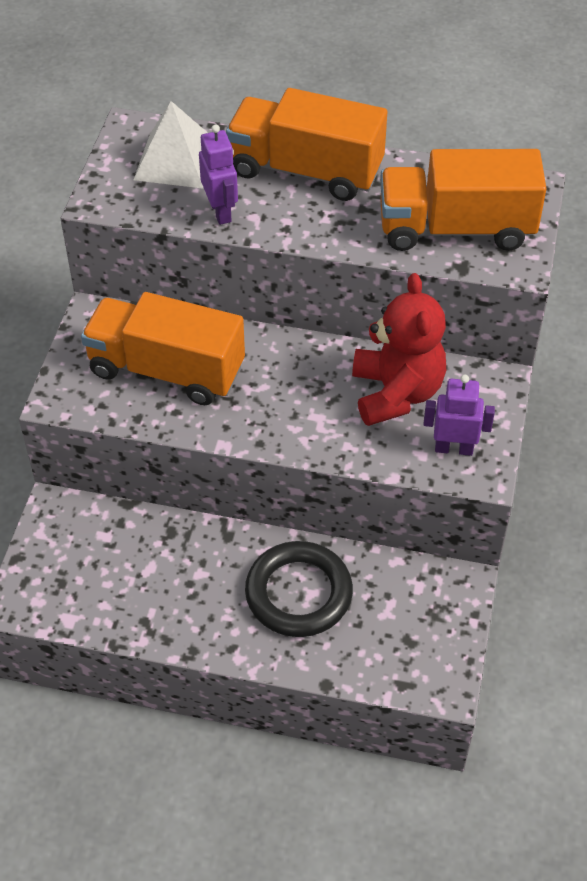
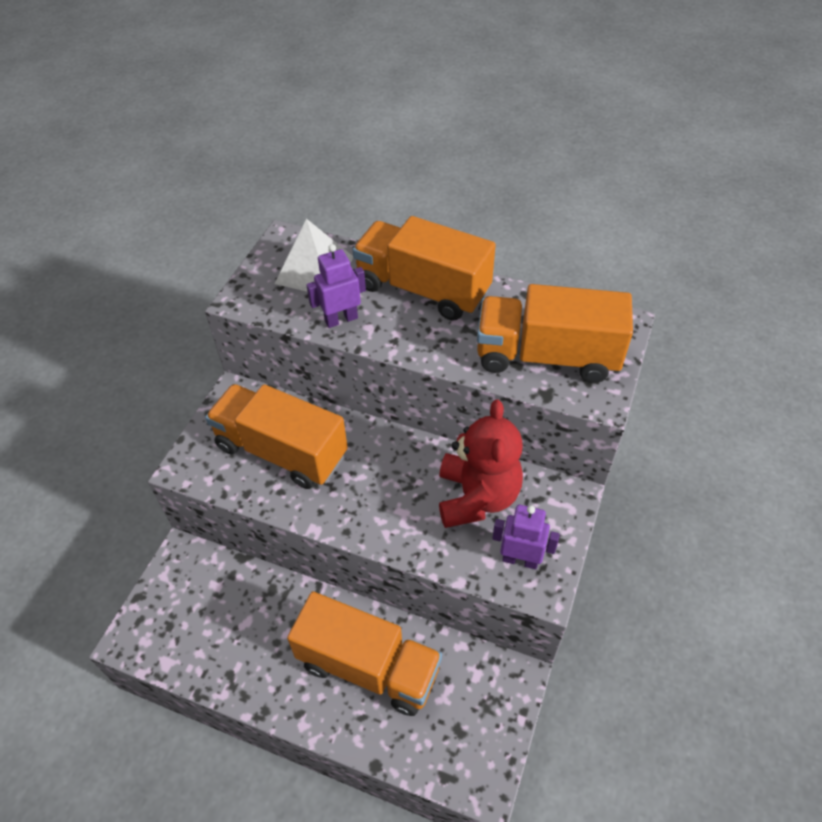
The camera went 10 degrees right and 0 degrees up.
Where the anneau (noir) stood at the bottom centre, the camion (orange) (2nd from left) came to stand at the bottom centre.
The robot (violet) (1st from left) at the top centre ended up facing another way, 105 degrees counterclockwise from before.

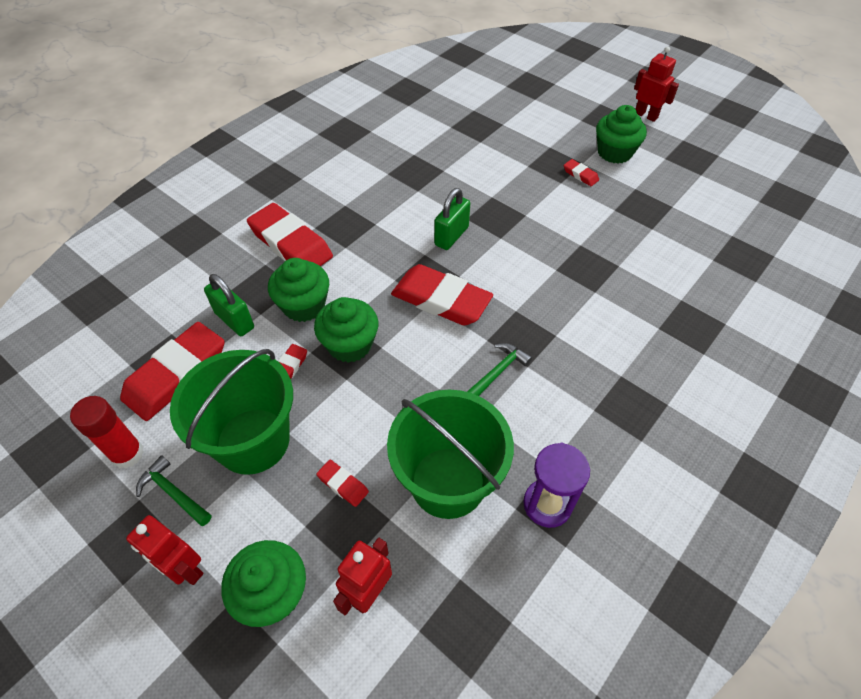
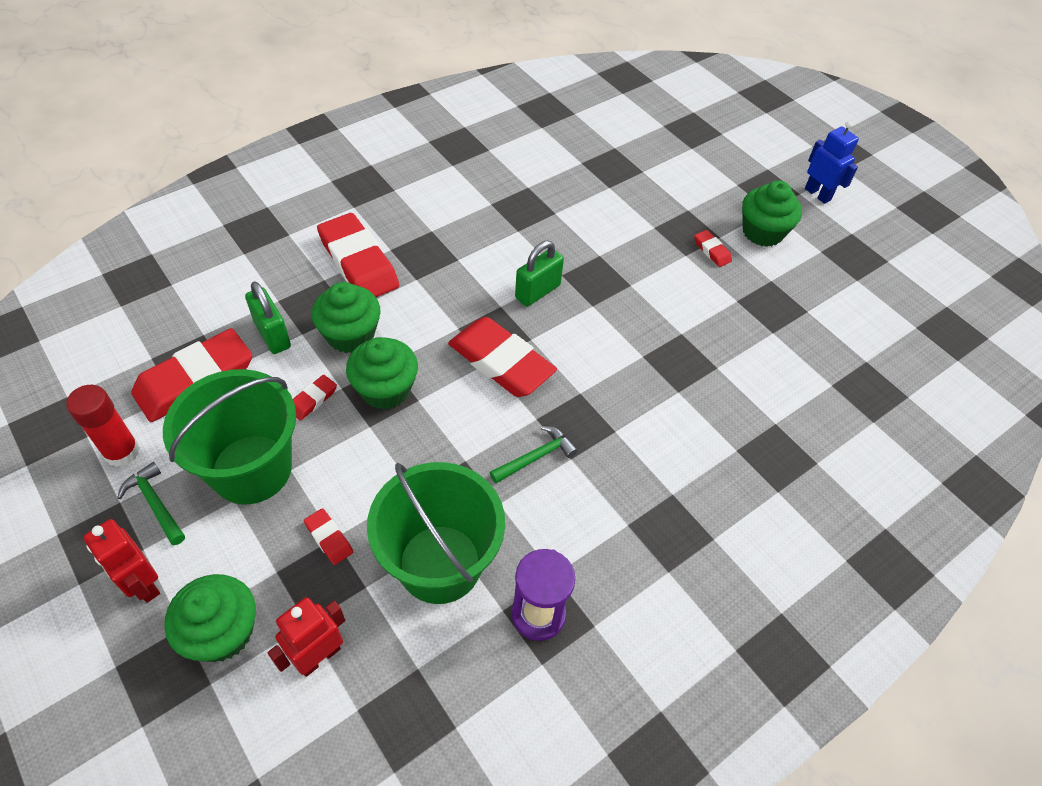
The camera went 10 degrees right and 0 degrees up.
What was the robot (rouge) (3rd from left) at the top right turned into the robot (bleu) at the top right.

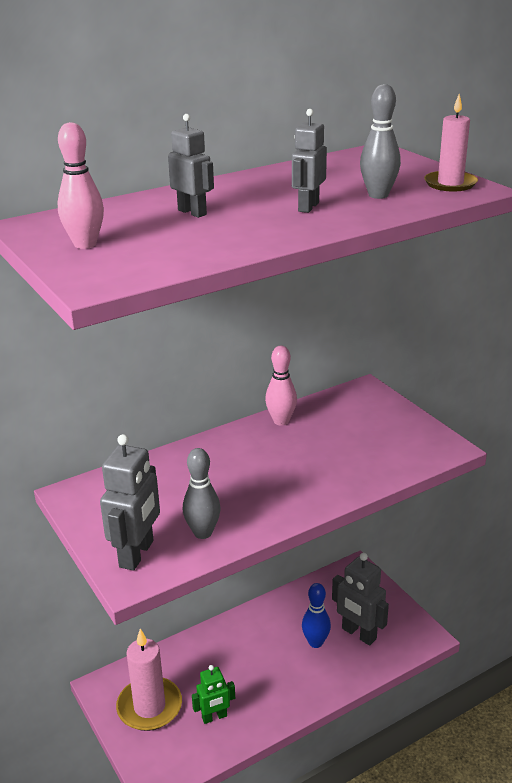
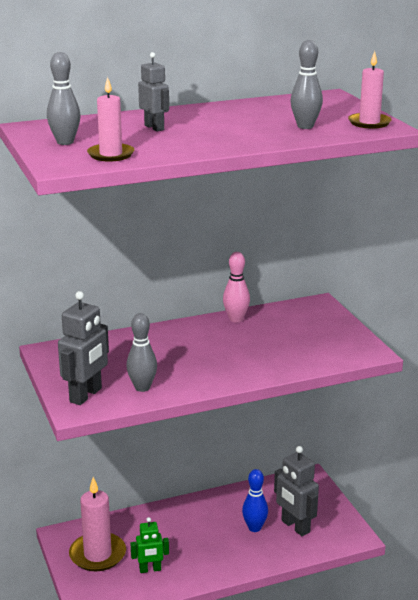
The camera went 10 degrees right and 5 degrees down.
What was the quille (rose) (1st from left) at the top left turned into the quille (gris) (1st from left) at the top left.
The second view gained the bougie (rose) (2nd from left) at the top left.
The second view lost the robot (gris) (3rd from left) at the top centre.

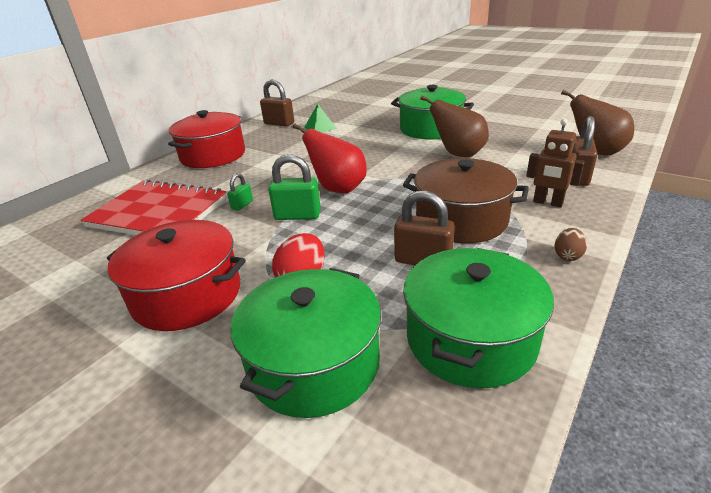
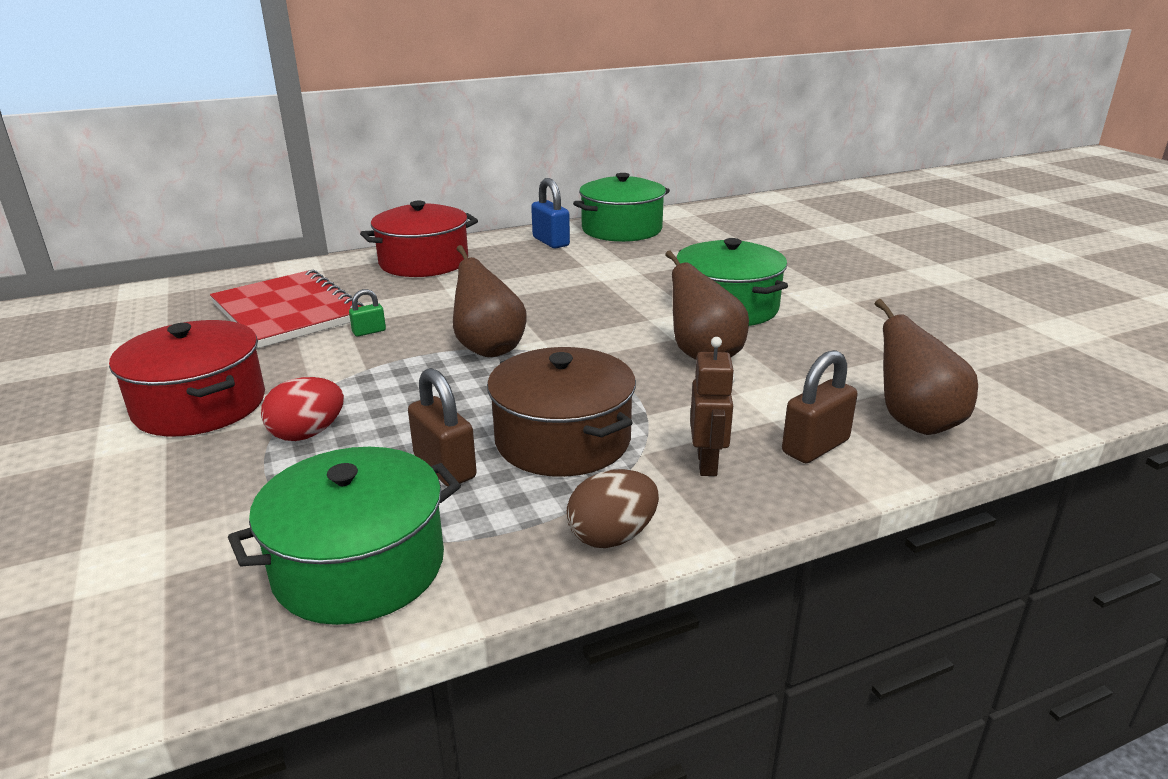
The camera went 30 degrees right and 5 degrees down.
What was the poire (rouge) at the top centre turned into the poire (marron) (1st from left) at the centre.
What was the cadenas (marron) (1st from left) at the top centre turned into the cadenas (bleu) at the top centre.
The size of the œuf (marron) at the middle right changed by a factor of 1.62.
The marmite (vert) (1st from left in the first image) ended up elsewhere, having gone from the bottom centre to the top centre.
The robot (marron) at the top right ended up facing another way, 150 degrees counterclockwise from before.
The second view lost the cadenas (vert) (2nd from left) at the centre.
The second view lost the pyramide (vert) at the top centre.

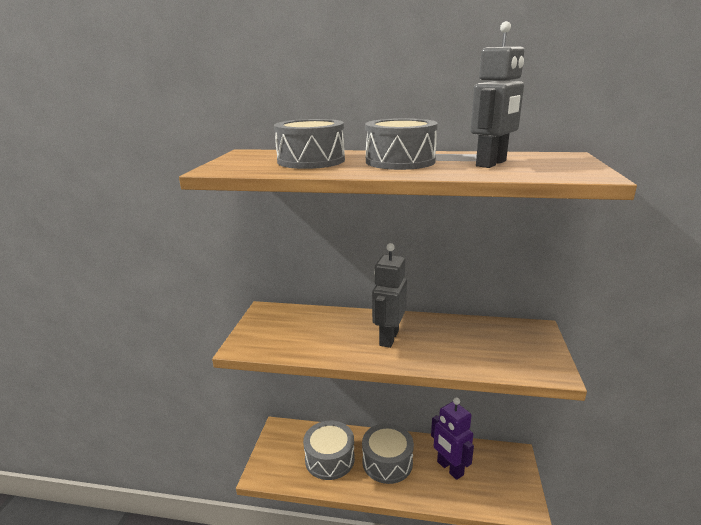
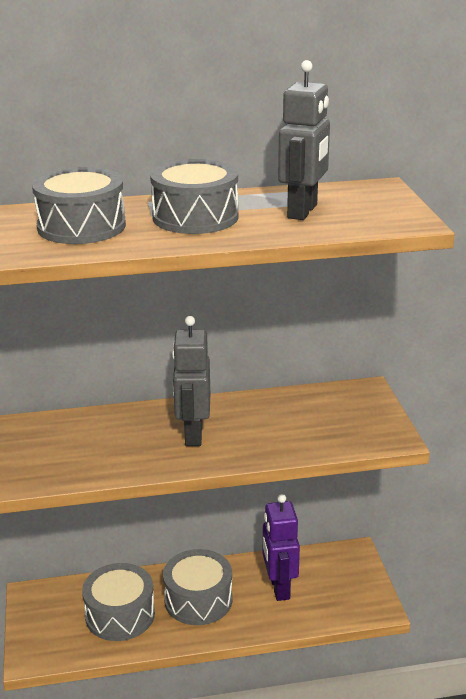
The camera went 20 degrees left and 5 degrees up.
The robot (violet) at the bottom centre ended up facing another way, 45 degrees clockwise from before.

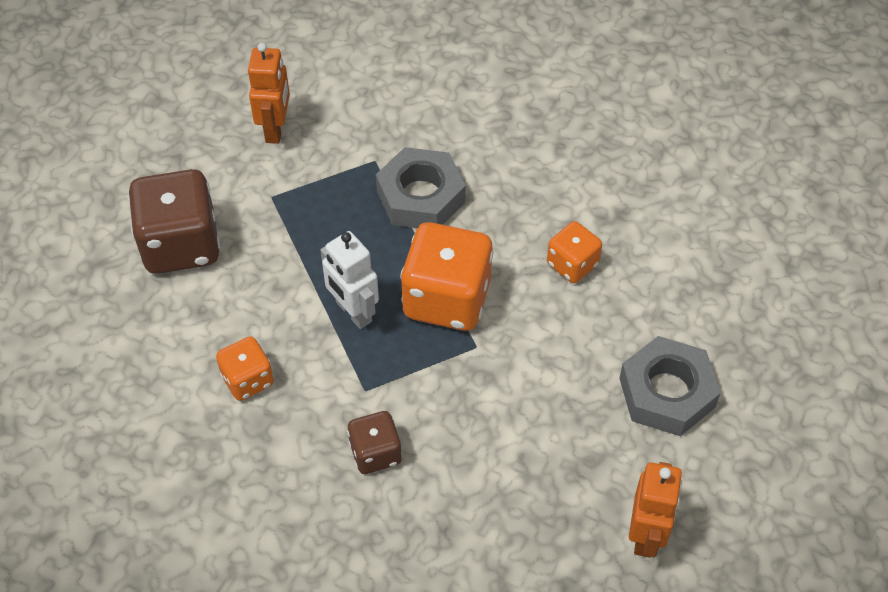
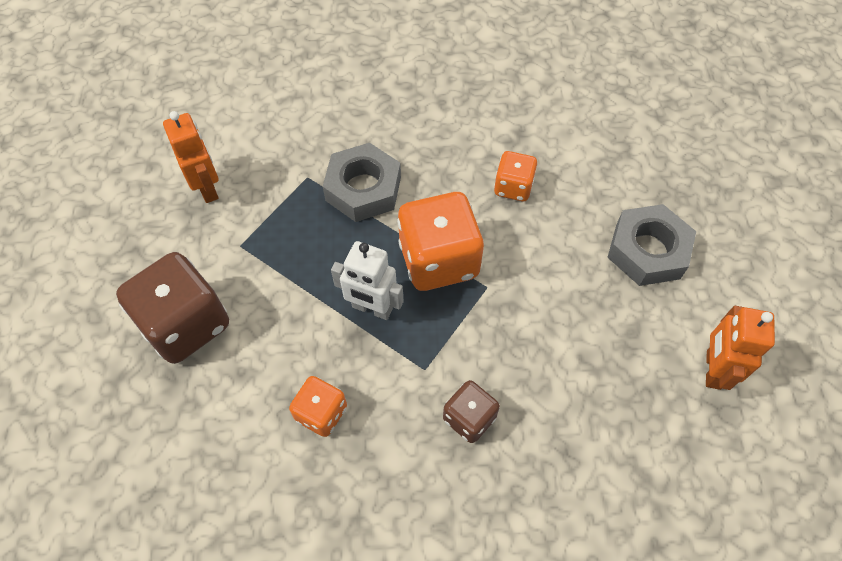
The camera went 30 degrees left and 5 degrees up.
The robot (orange) (2nd from left) at the bottom right ended up facing another way, 150 degrees counterclockwise from before.

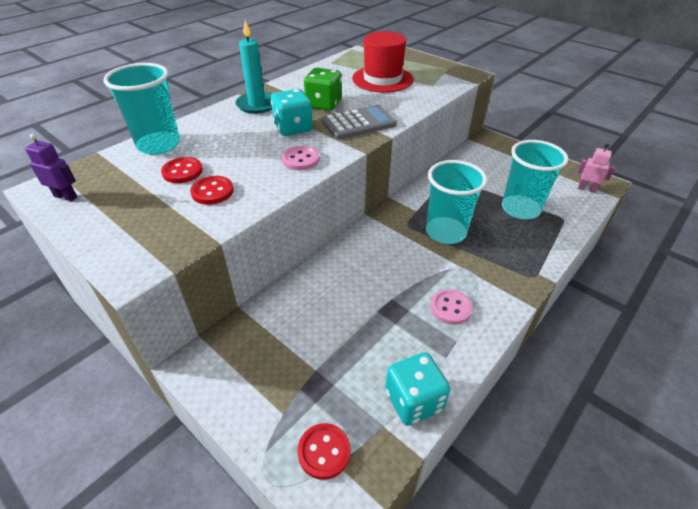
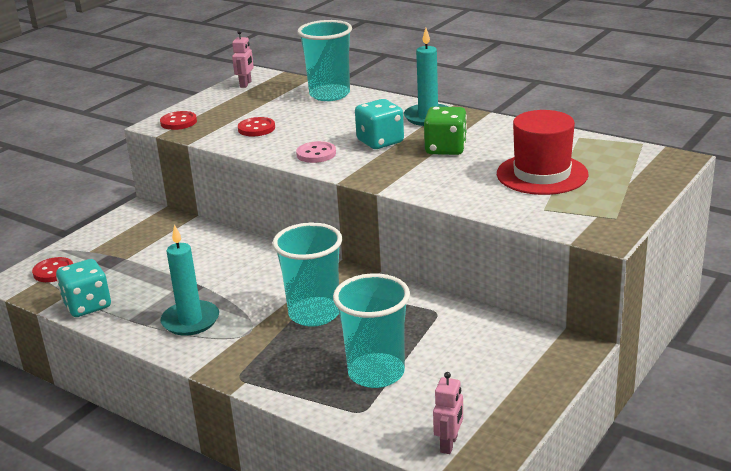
The camera went 85 degrees right and 15 degrees down.
The bouton (rouge) (1st from left in the first image) ended up elsewhere, having gone from the middle left to the top left.
Where the bouton (rose) (2nd from left) stood at the centre, the bougie (turquoise) (1st from left) came to stand at the middle left.
What was the robot (violet) at the top left turned into the robot (rose) (1st from left) at the top left.
The second view lost the calculatrice (gris) at the top centre.

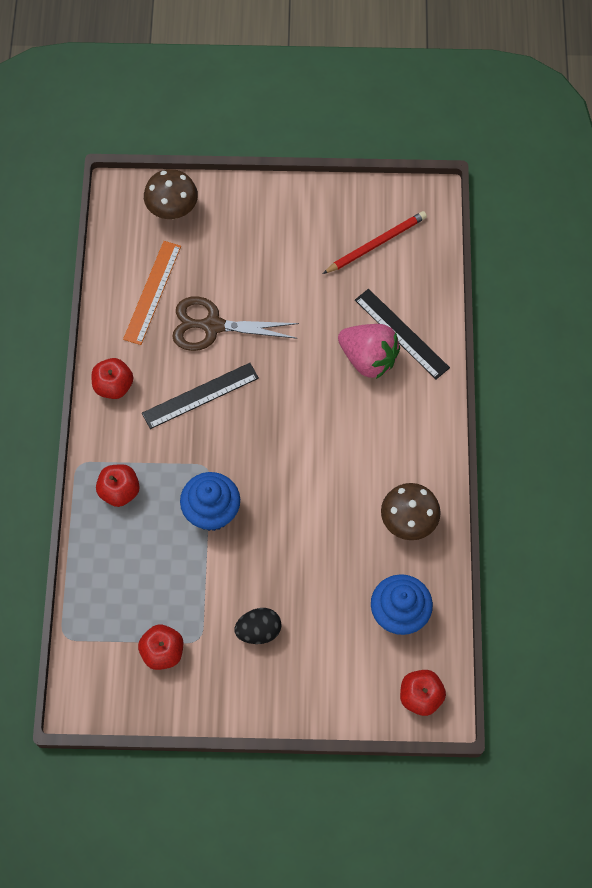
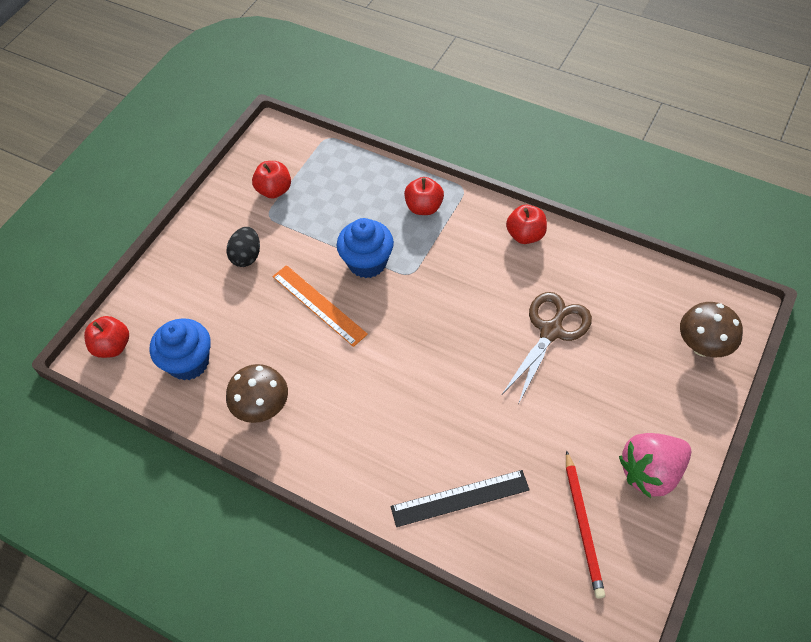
The camera went 120 degrees right and 10 degrees down.
The règle (orange) ended up elsewhere, having gone from the top left to the centre.
The fraise (rose) ended up elsewhere, having gone from the centre to the bottom right.
The second view lost the règle (noir) (1st from left) at the centre.

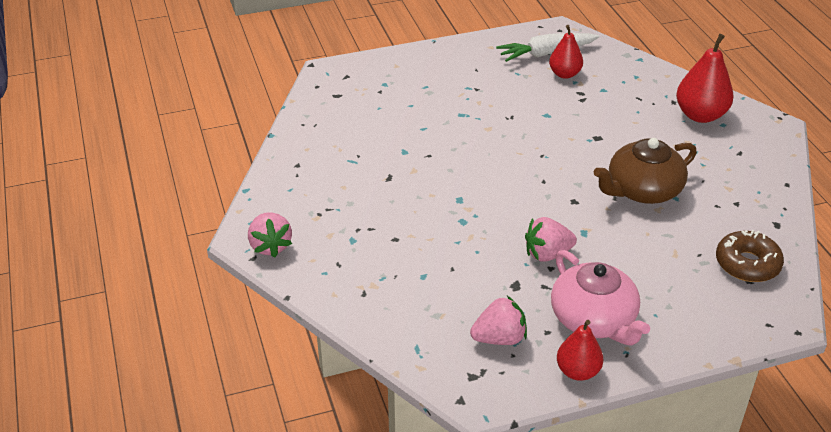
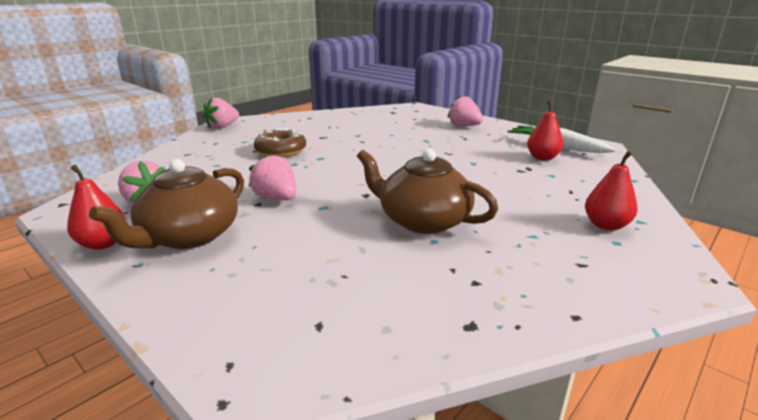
The camera went 60 degrees right and 15 degrees down.
What was the théière (rose) at the bottom right turned into the théière (marron) (1st from left) at the middle left.
The beignet (marron) ended up elsewhere, having gone from the middle right to the centre.
The second view gained the fraise (rose) (4th from left) at the top centre.
The size of the poire (rouge) (3rd from left) at the top right changed by a factor of 0.64.

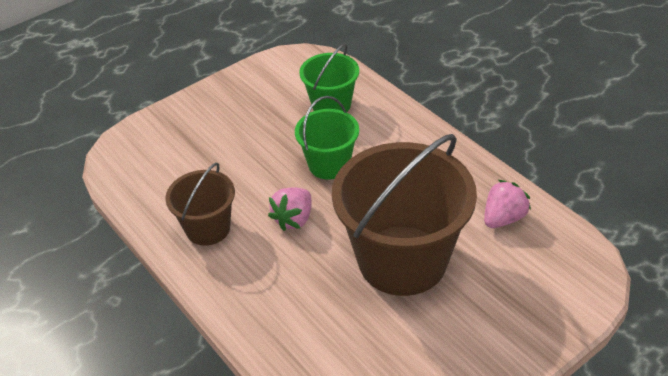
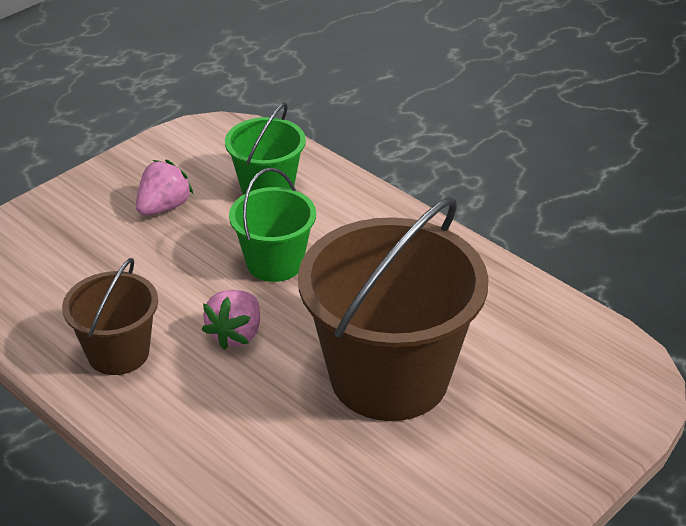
The camera went 10 degrees left and 5 degrees down.
The fraise (rose) (2nd from left in the first image) ended up elsewhere, having gone from the middle right to the middle left.

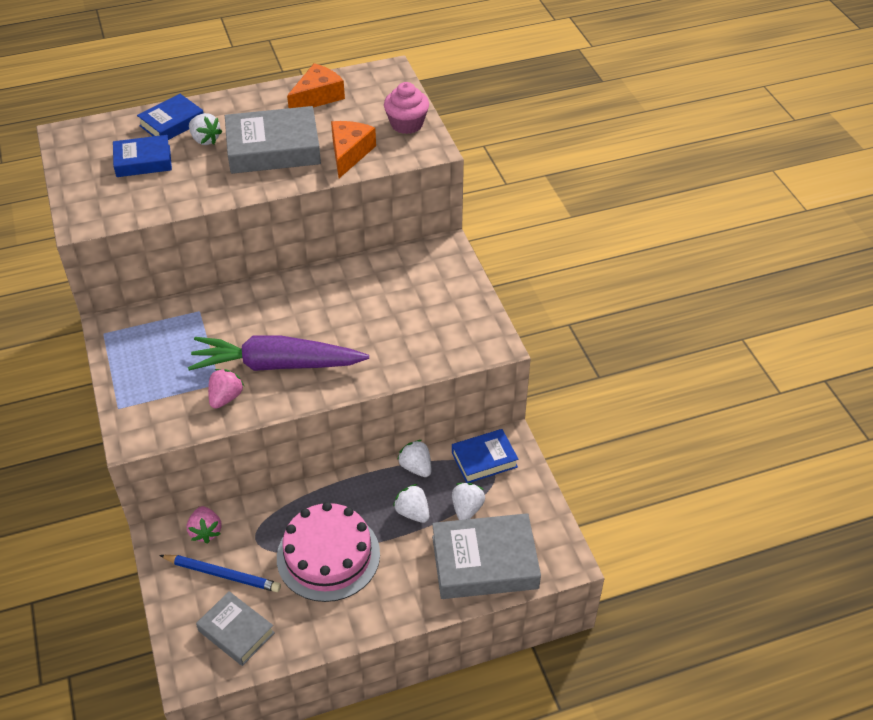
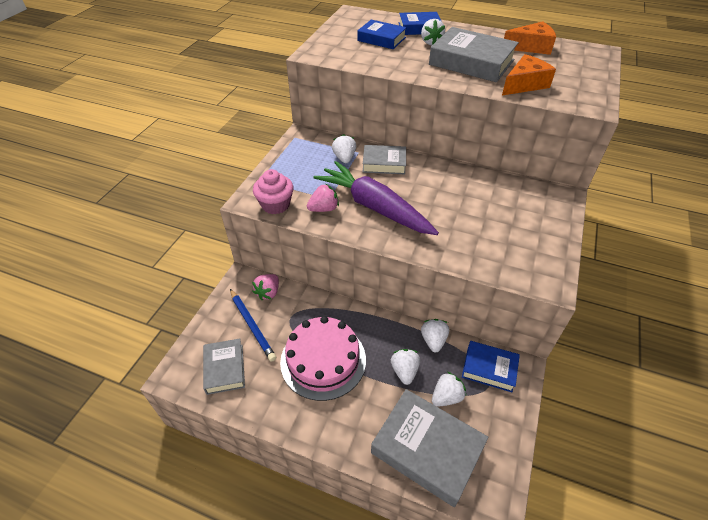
The camera went 40 degrees right and 0 degrees up.
The muffin (rose) ended up elsewhere, having gone from the top centre to the centre.
The second view gained the fraise (blanc) (1st from left) at the top centre.
The second view gained the livre (gris) (2nd from left) at the top centre.

